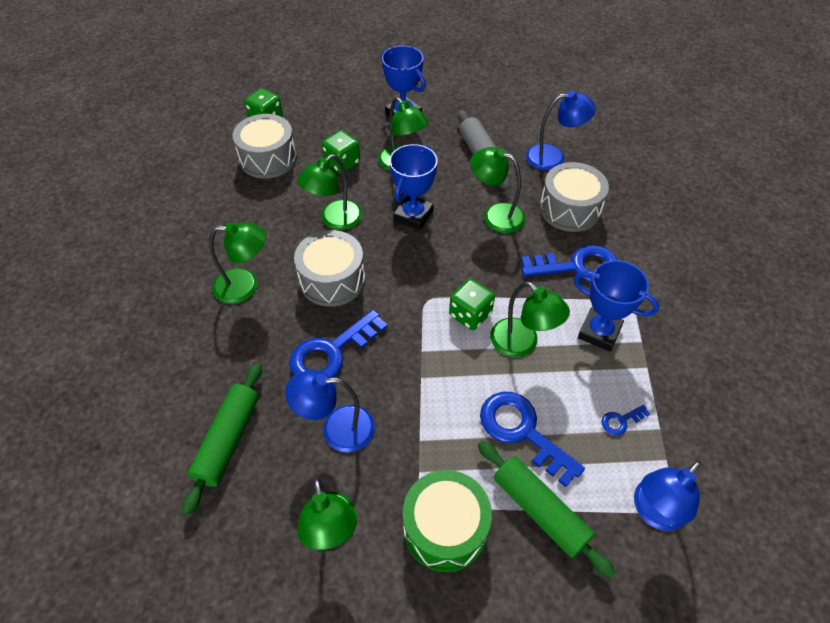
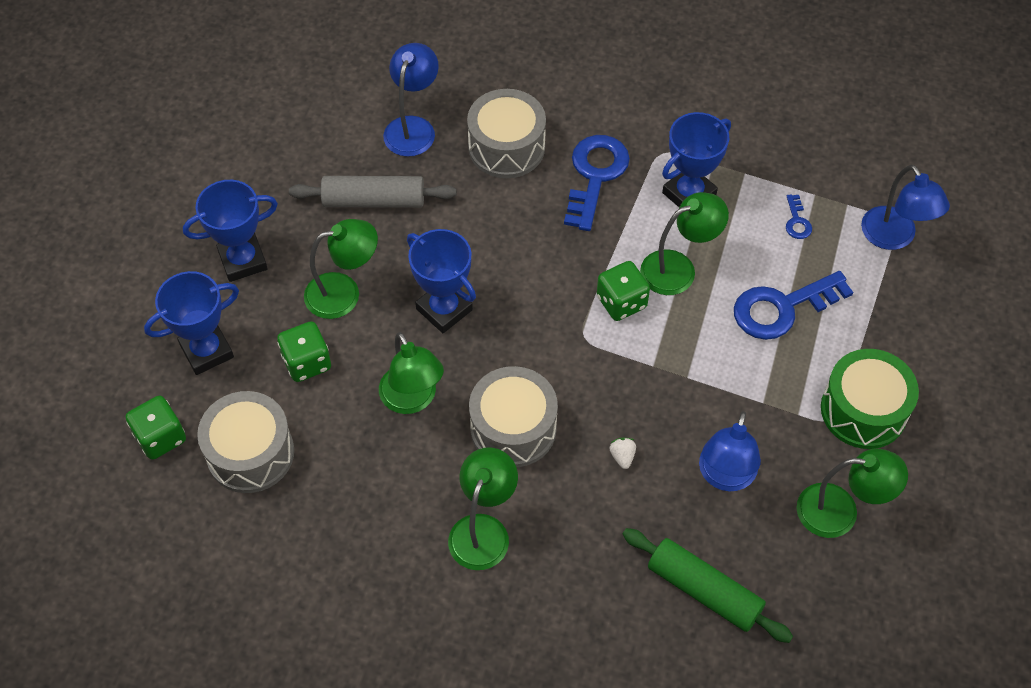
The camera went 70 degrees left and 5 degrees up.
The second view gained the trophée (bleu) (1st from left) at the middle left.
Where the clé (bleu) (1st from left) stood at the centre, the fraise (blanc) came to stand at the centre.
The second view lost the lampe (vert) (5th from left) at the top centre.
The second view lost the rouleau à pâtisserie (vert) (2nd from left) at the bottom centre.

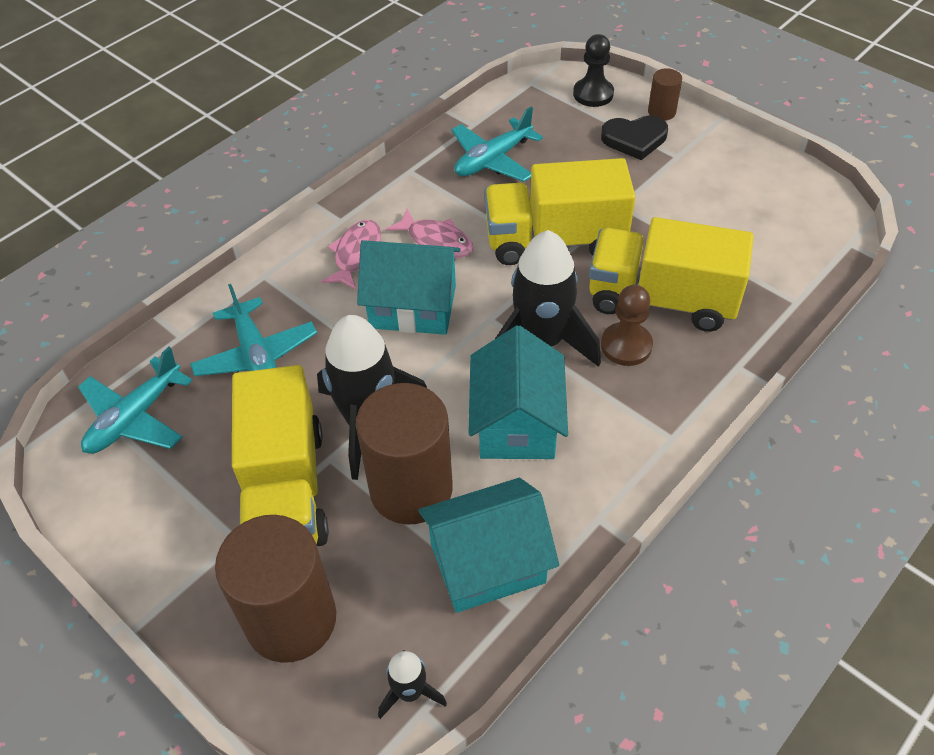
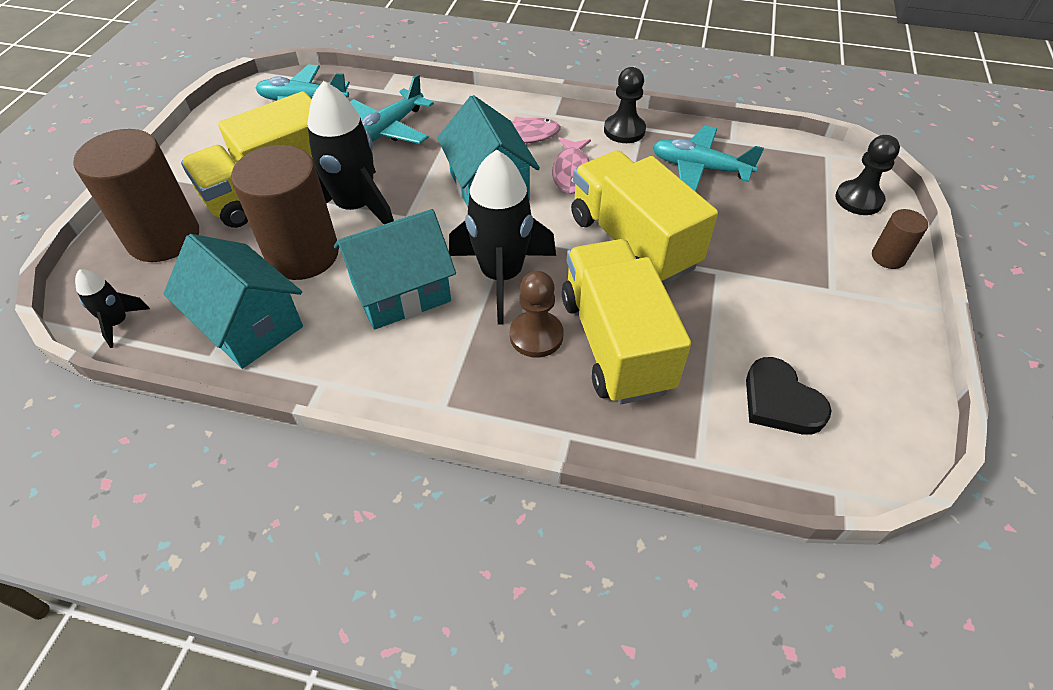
The camera went 60 degrees right and 0 degrees up.
The second view gained the pion (noir) (1st from left) at the top centre.
The cœur (noir) ended up elsewhere, having gone from the top right to the middle right.

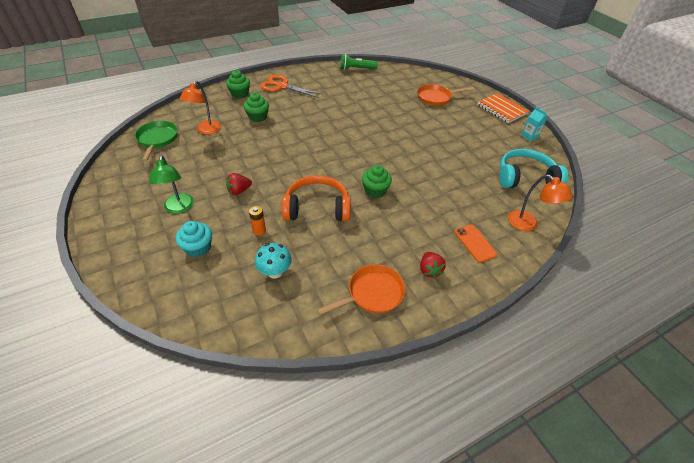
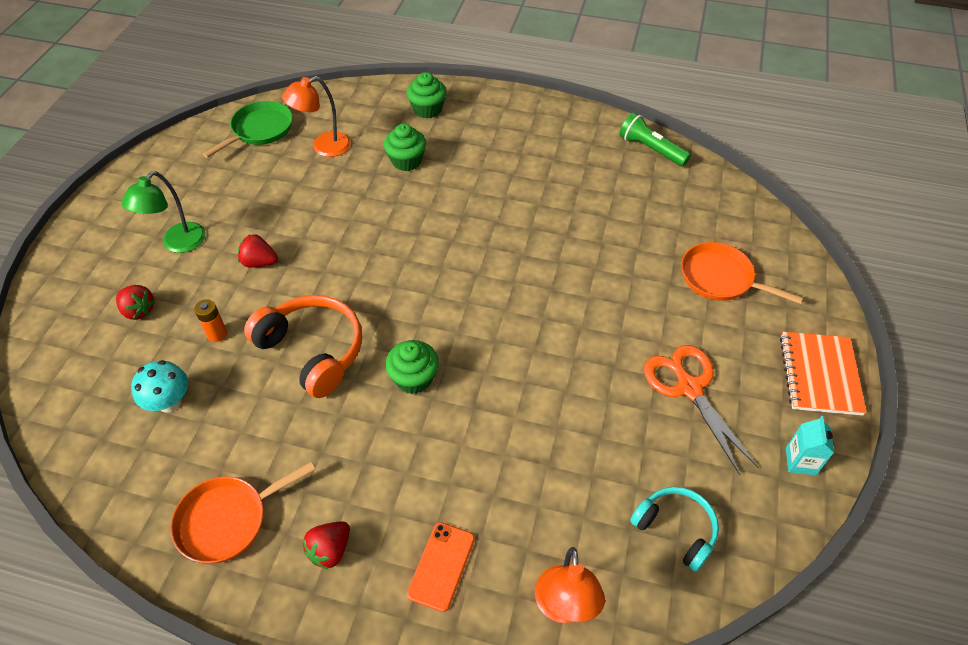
The camera went 45 degrees right and 5 degrees up.
Where the muffin (turquoise) stood at the middle left, the fraise (rouge) (1st from left) came to stand at the middle left.
The poêle (orange) (1st from left) at the centre ended up facing another way, 135 degrees clockwise from before.
The size of the casque audio (turquoise) at the middle right changed by a factor of 0.63.
The ciseaux (orange) ended up elsewhere, having gone from the top centre to the middle right.

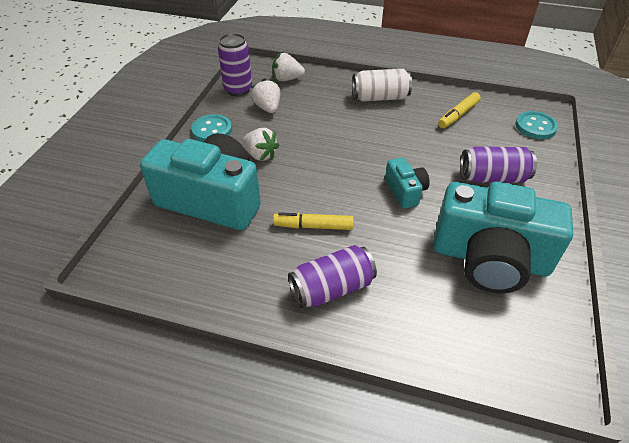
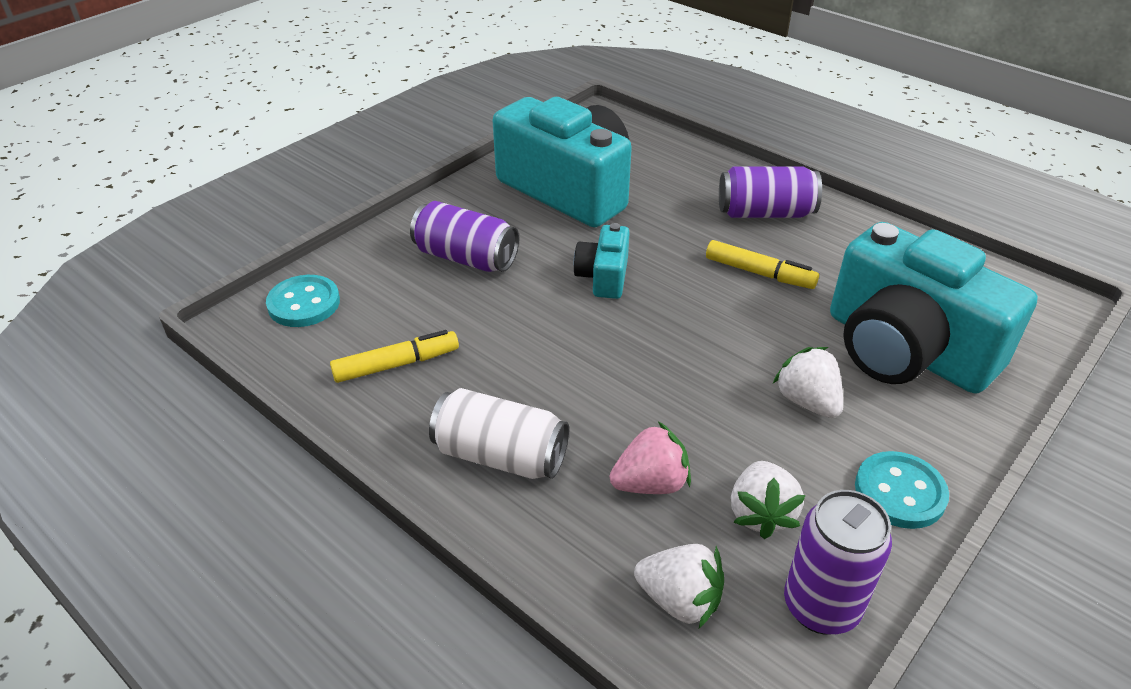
The camera went 155 degrees left and 5 degrees down.
The second view gained the fraise (rose) at the centre.

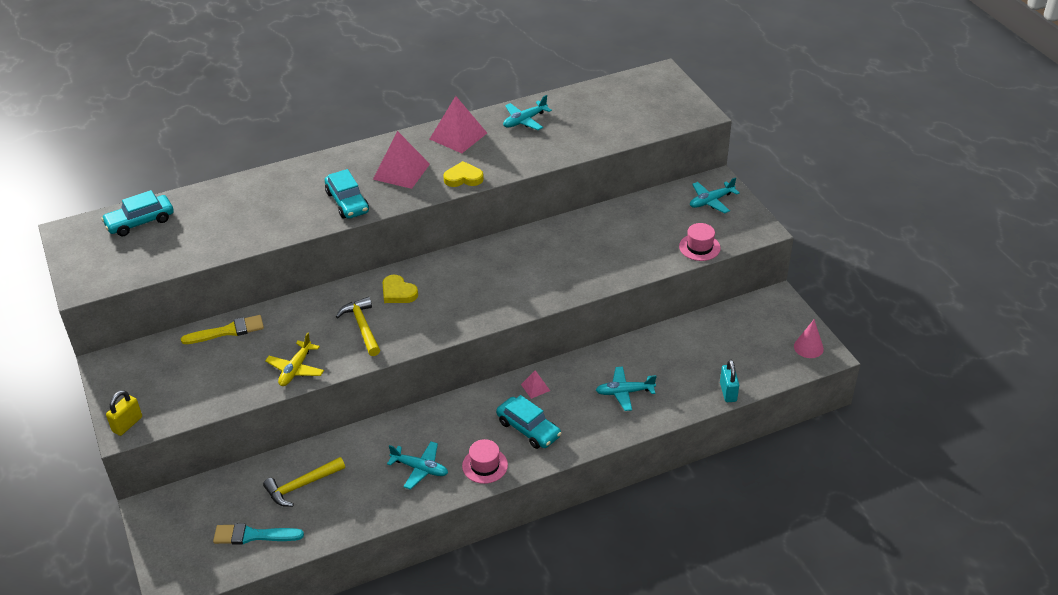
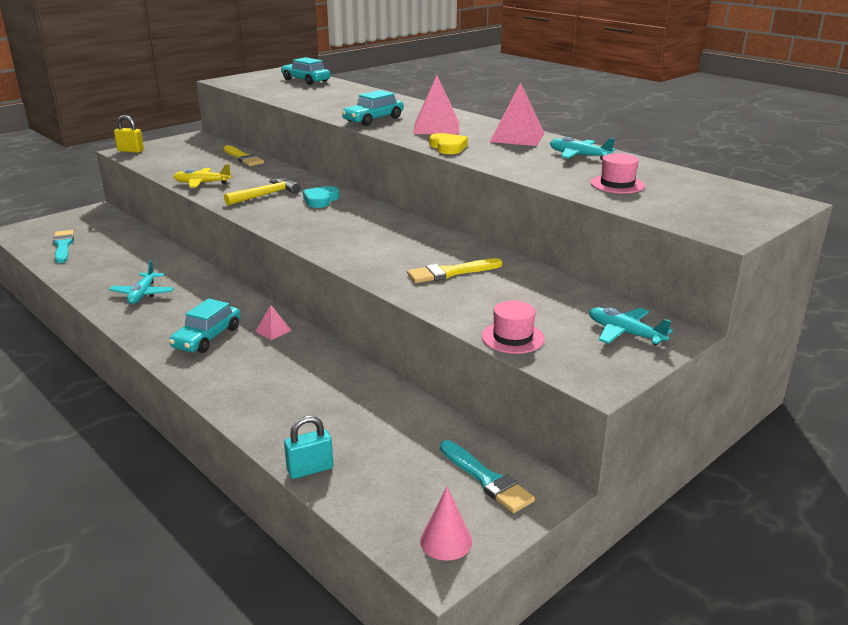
The camera went 70 degrees right and 15 degrees down.
What was the cœur (jaune) (1st from left) at the centre turned into the cœur (turquoise) at the top centre.
The second view gained the pinceau (jaune) (2nd from left) at the centre.
The second view gained the pinceau (turquoise) (2nd from left) at the bottom centre.
The chapeau (rose) (1st from left in the first image) ended up elsewhere, having gone from the bottom centre to the top right.
The second view lost the marteau (jaune) (1st from left) at the bottom left.
The second view lost the avion (turquoise) (3rd from left) at the centre.

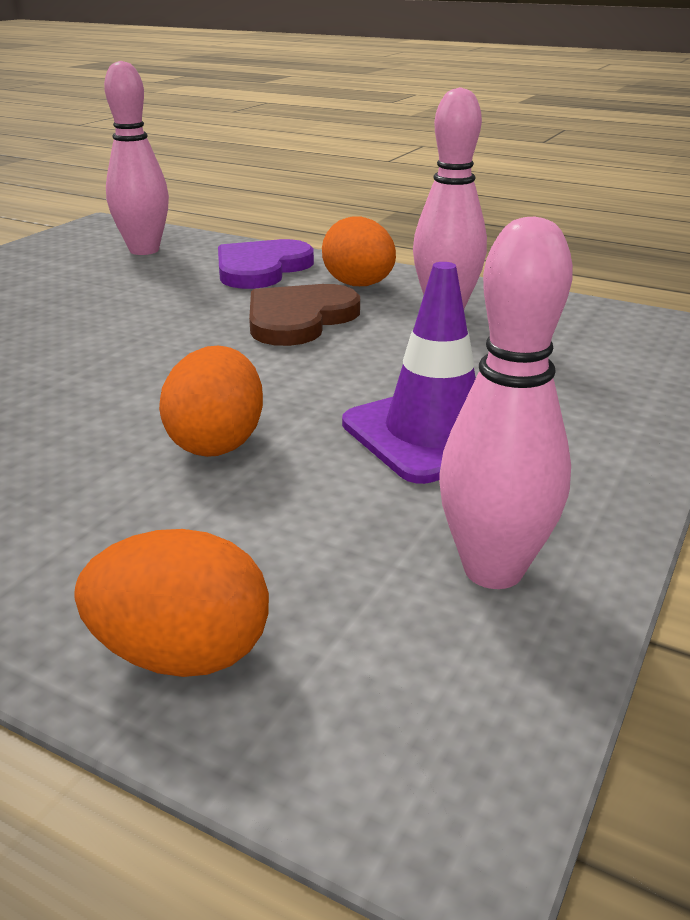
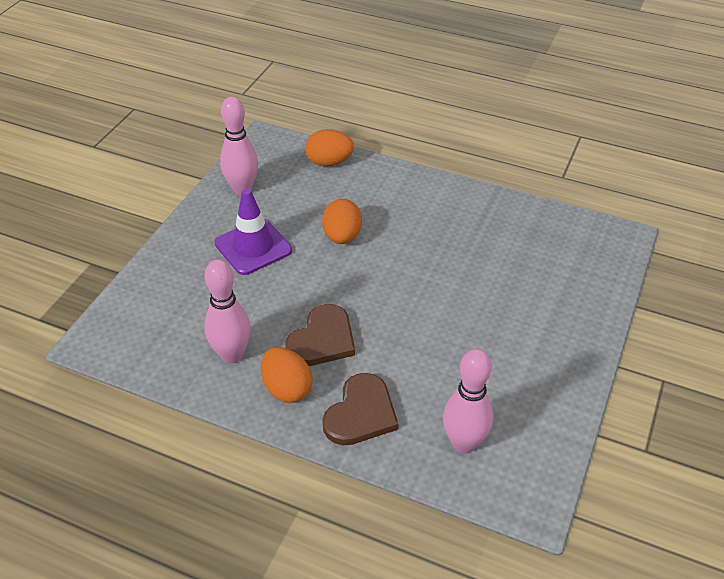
The camera went 175 degrees right and 15 degrees up.
What was the cœur (violet) at the top centre turned into the cœur (marron) (2nd from left) at the bottom centre.

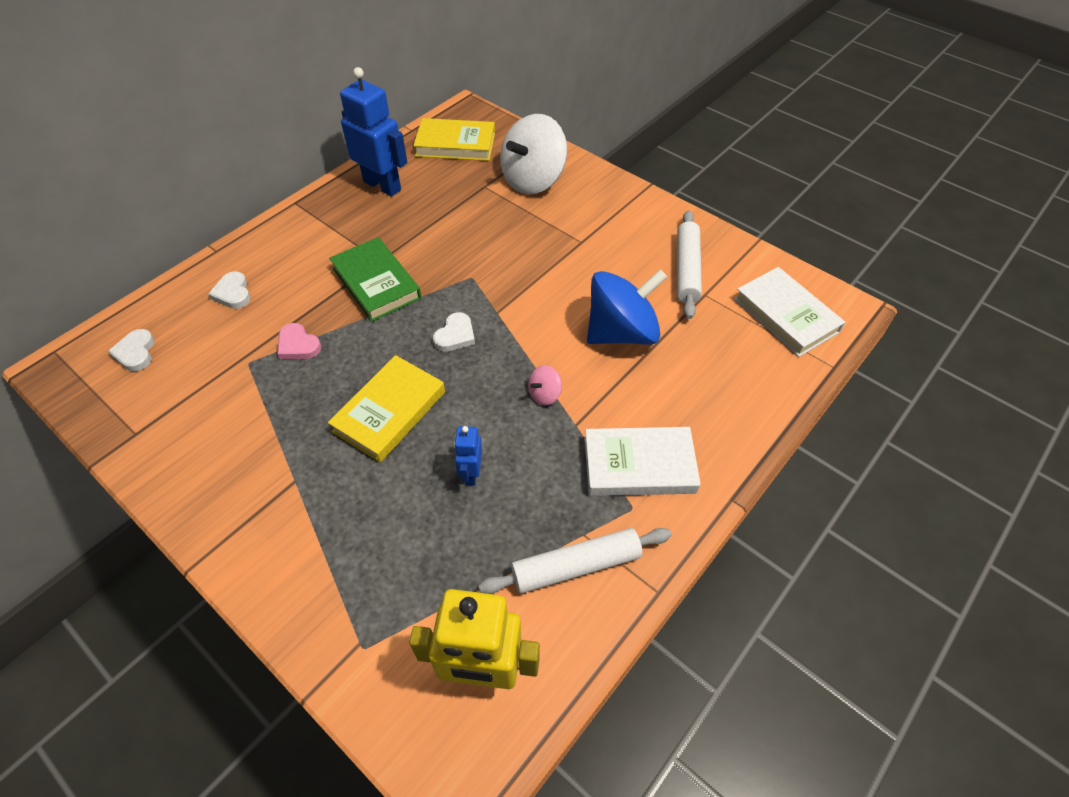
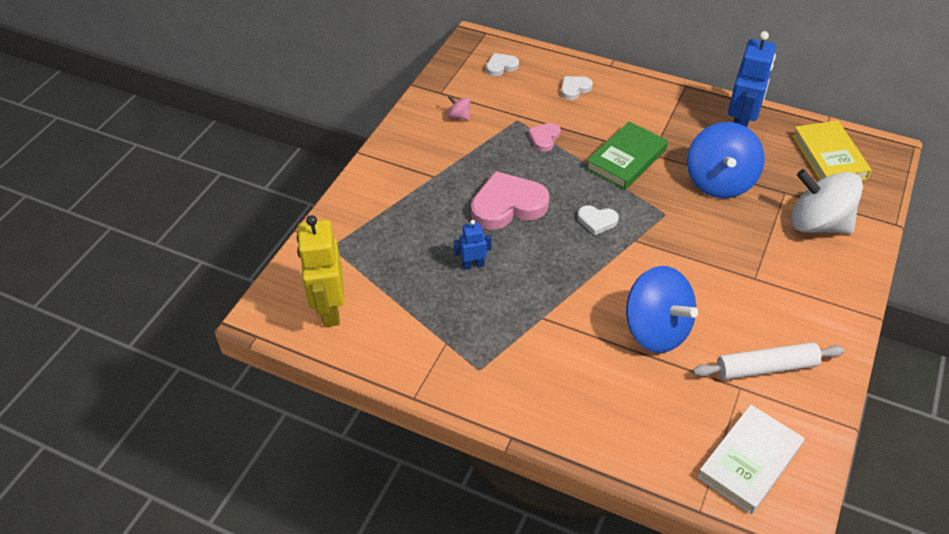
The camera went 75 degrees right and 5 degrees down.
The toupie (rose) ended up elsewhere, having gone from the centre to the top centre.
Where the livre (jaune) (1st from left) stood at the centre, the cœur (rose) (1st from left) came to stand at the centre.
The second view gained the toupie (bleu) (2nd from left) at the top right.
The second view lost the rouleau à pâtisserie (blanc) (1st from left) at the bottom centre.
The second view lost the livre (blanc) (1st from left) at the centre.

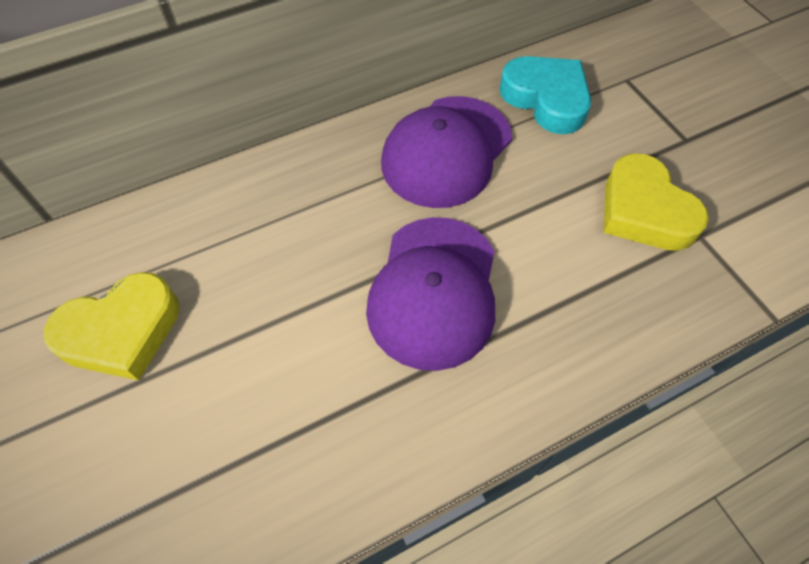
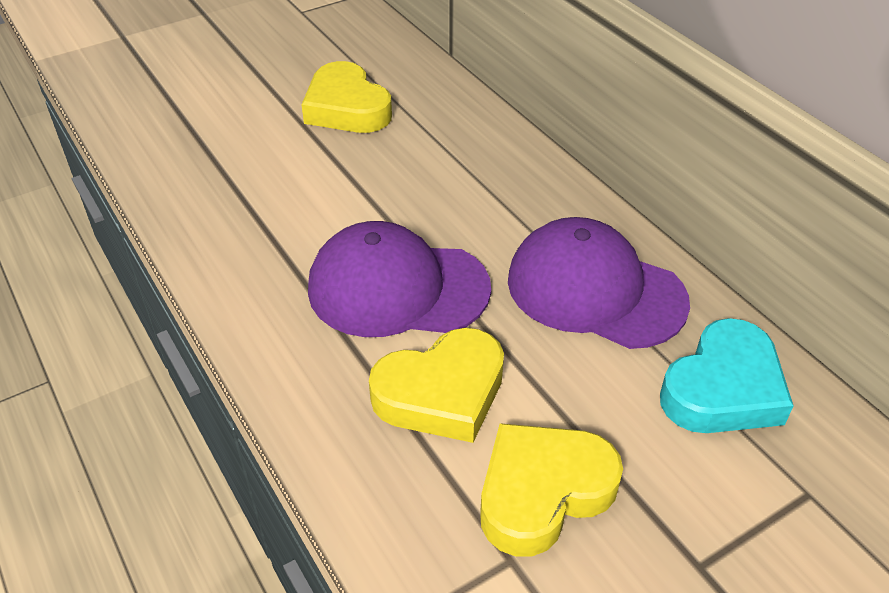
The camera went 85 degrees right and 15 degrees down.
The second view gained the cœur (jaune) (2nd from left) at the centre.

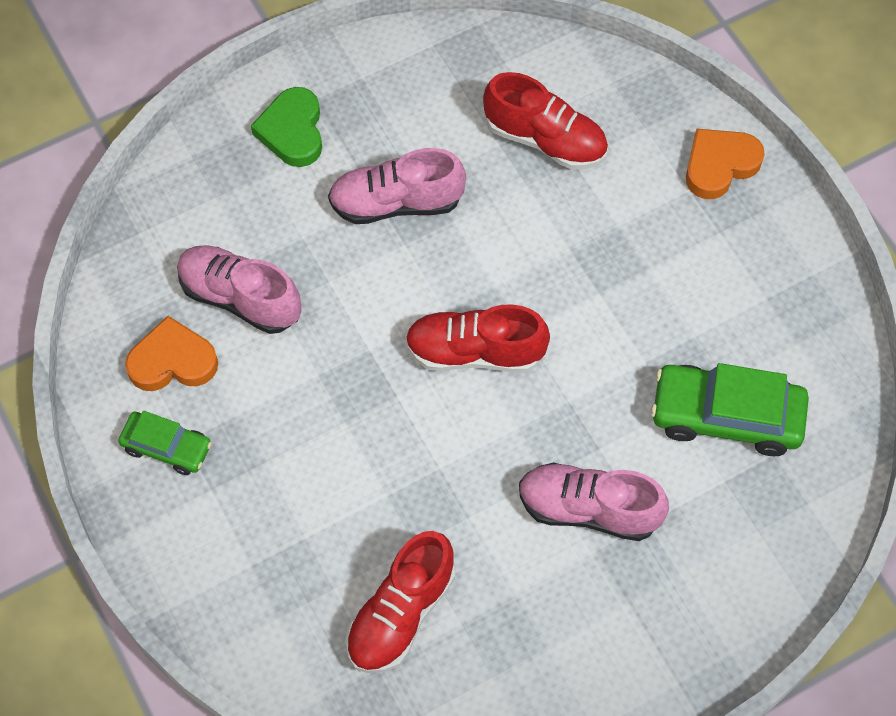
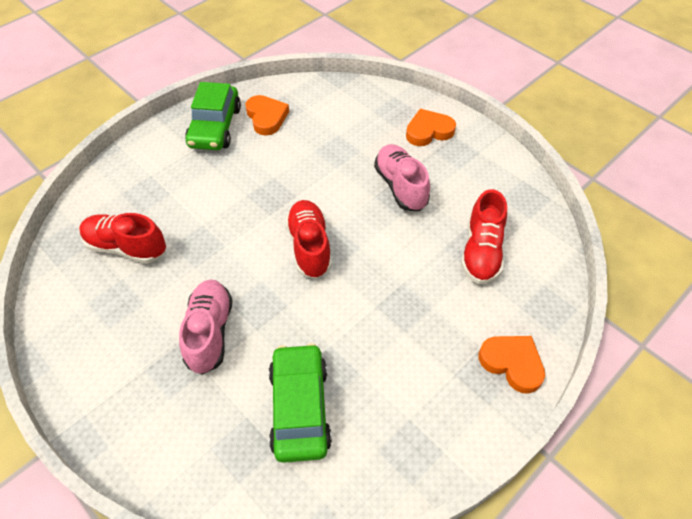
The camera went 75 degrees right and 10 degrees down.
The size of the voiture (vert) (1st from left) at the middle left changed by a factor of 1.71.
What was the cœur (vert) at the top left turned into the cœur (orange) (2nd from left) at the top centre.
The second view lost the chaussure (rose) (1st from left) at the middle left.

